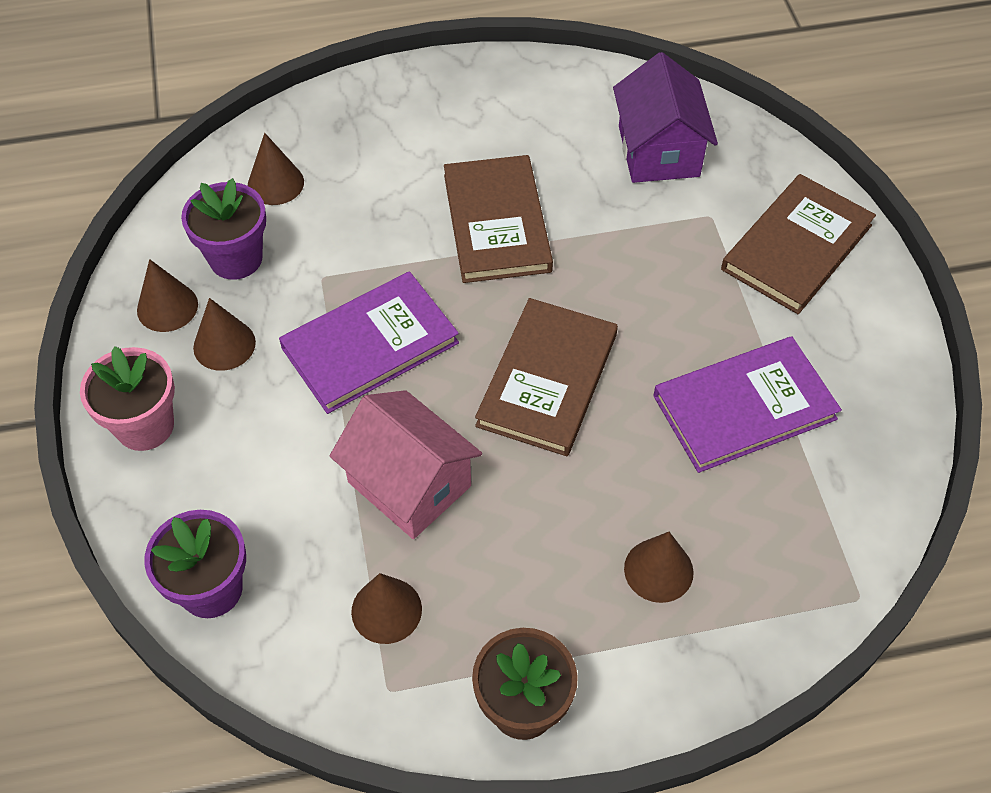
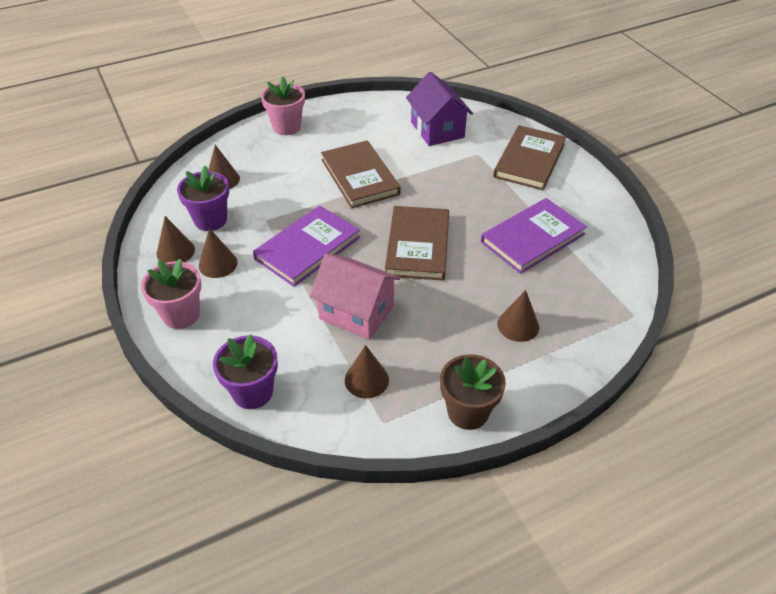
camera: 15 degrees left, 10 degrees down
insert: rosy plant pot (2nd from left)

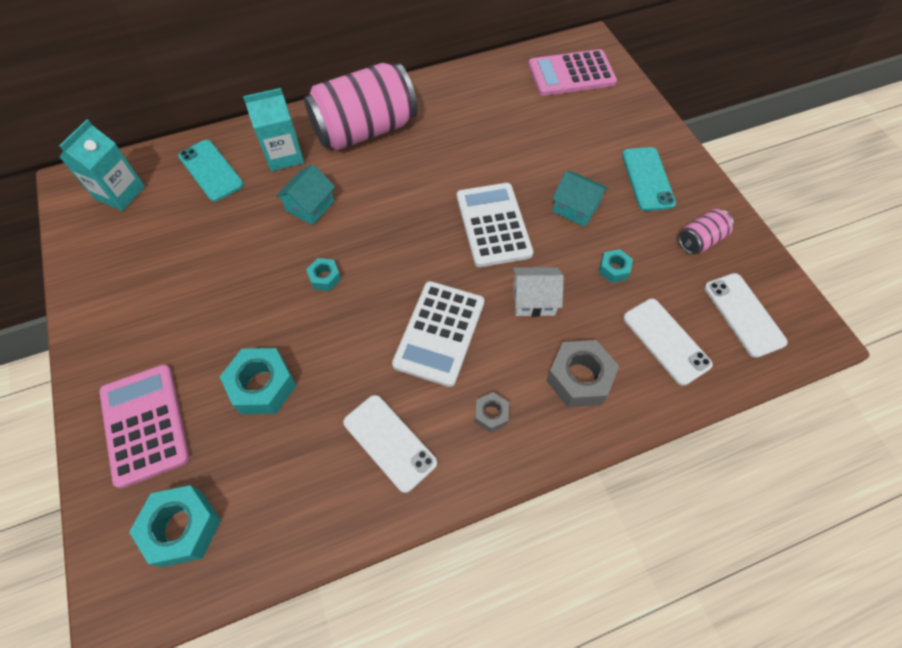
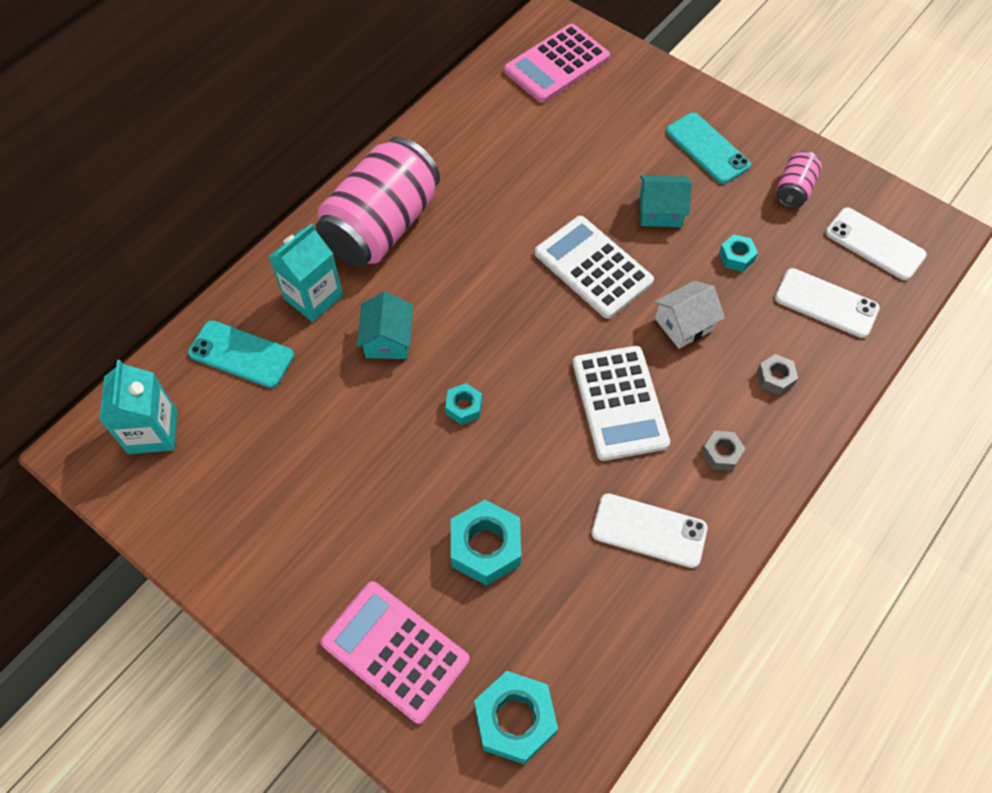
camera: 30 degrees left, 0 degrees up
resize: grey hex nut (2nd from left) x0.54

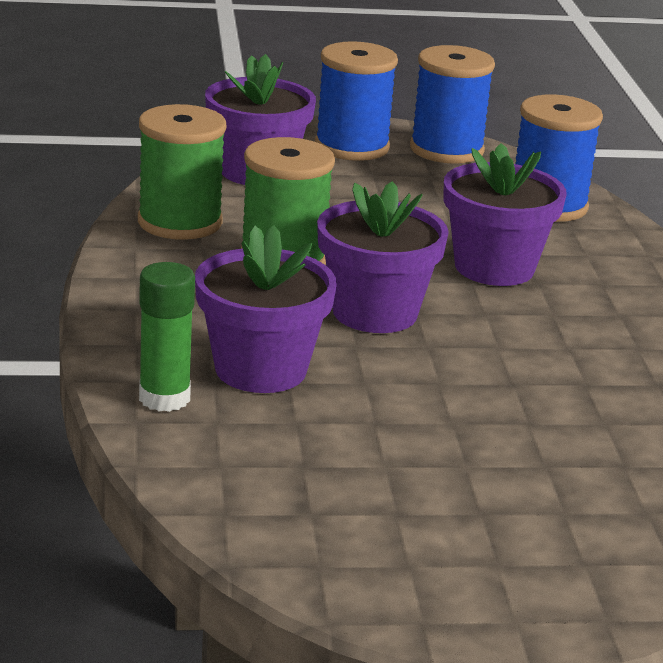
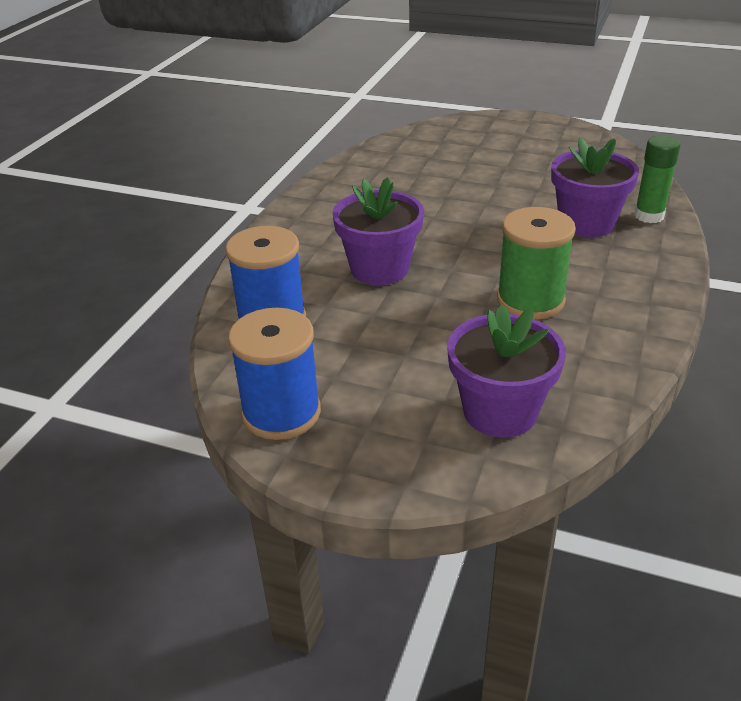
camera: 150 degrees left, 10 degrees up
delete: green bobbin (1st from left); cobalt bobbin (1st from left); royal purple plant pot (3rd from left)

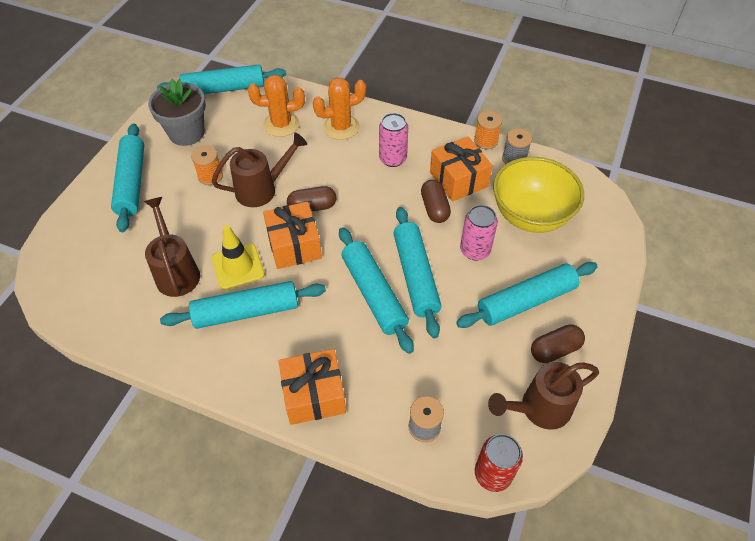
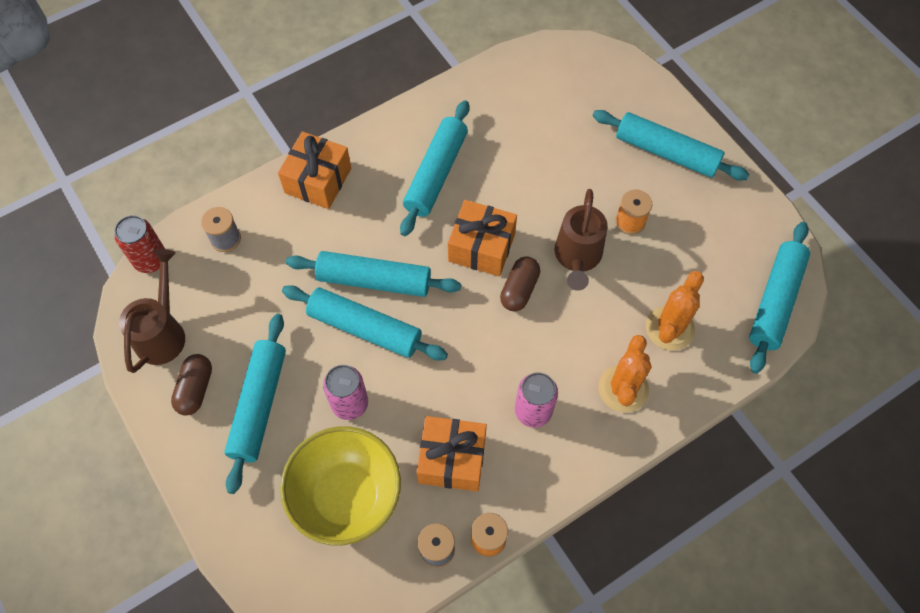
camera: 125 degrees right, 10 degrees up
delete: brown watering pot (1st from left); grey plant pot; golden traffic cone; brown capsule (2nd from left)

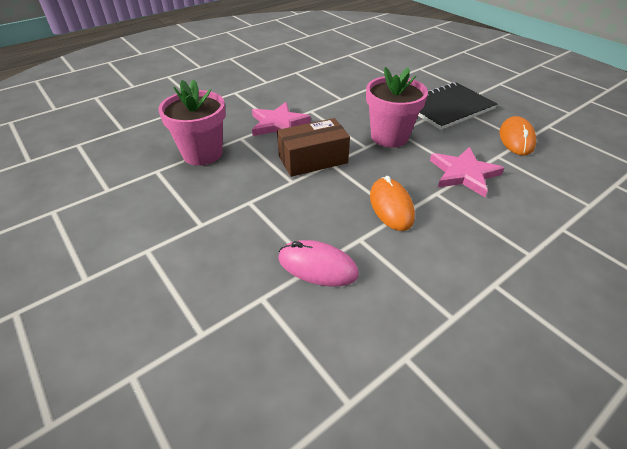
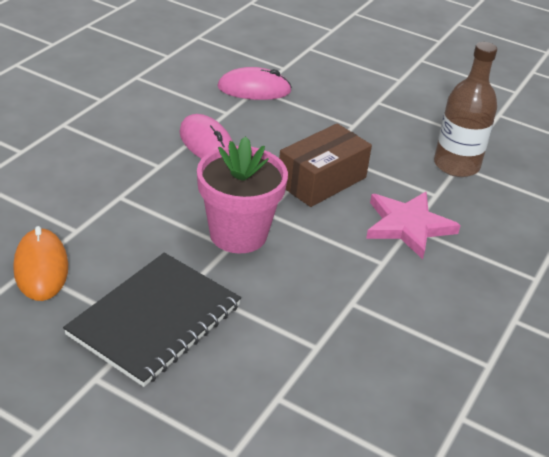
camera: 155 degrees right, 5 degrees down
delete: rosy five-pointed star (2nd from left)
replace: rosy plant pot (1st from left) to brown flask
recolor: orange PC mouse (1st from left) to rosy PC mouse (1st from left)

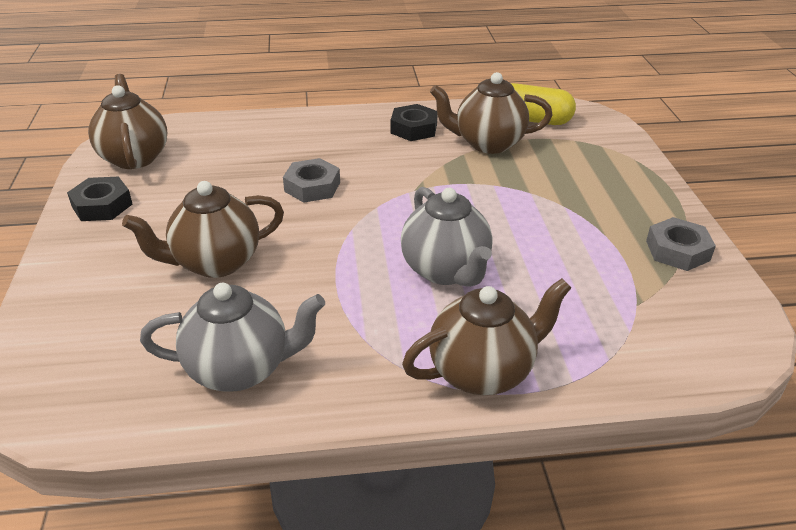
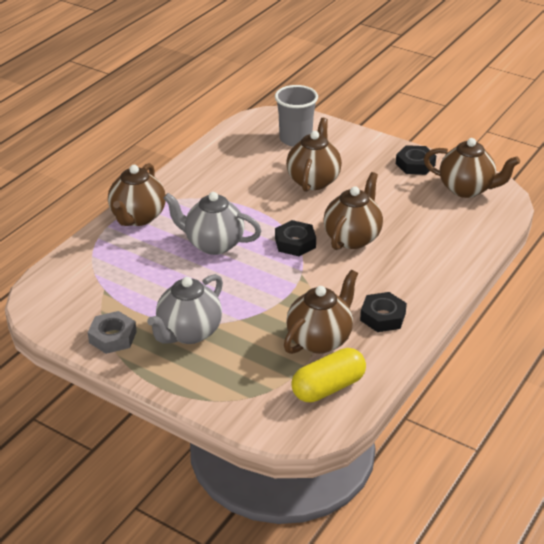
camera: 130 degrees right, 0 degrees up
insert: grey tumbler; ebony hex nut (1st from left)
move: grey china teapot (1st from left)
replace: grey hex nut (1st from left) to brown china teapot (4th from left)

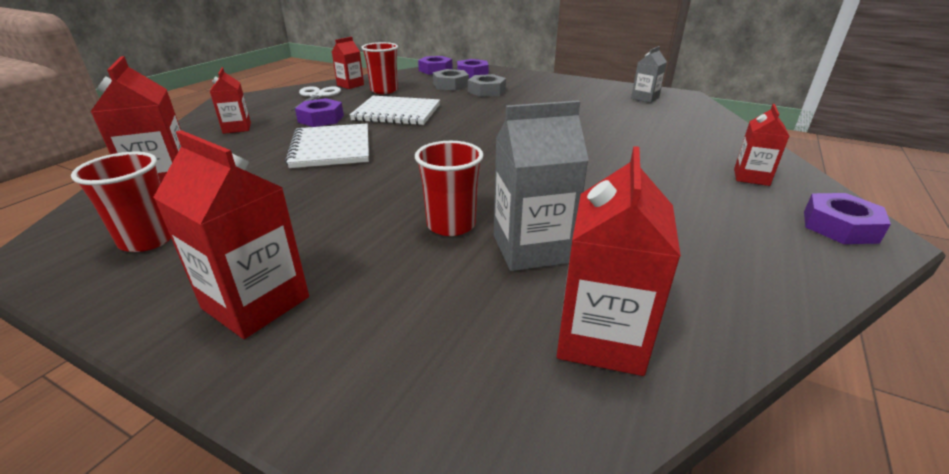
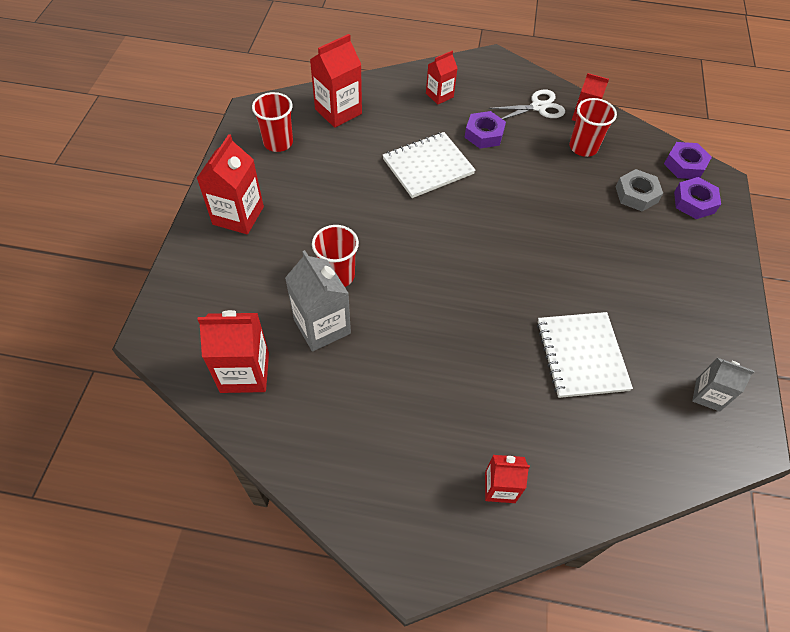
camera: 70 degrees right, 25 degrees up
delete: grey hex nut (2nd from left); royal purple hex nut (4th from left)
move: snow-white notepad (2nd from left)

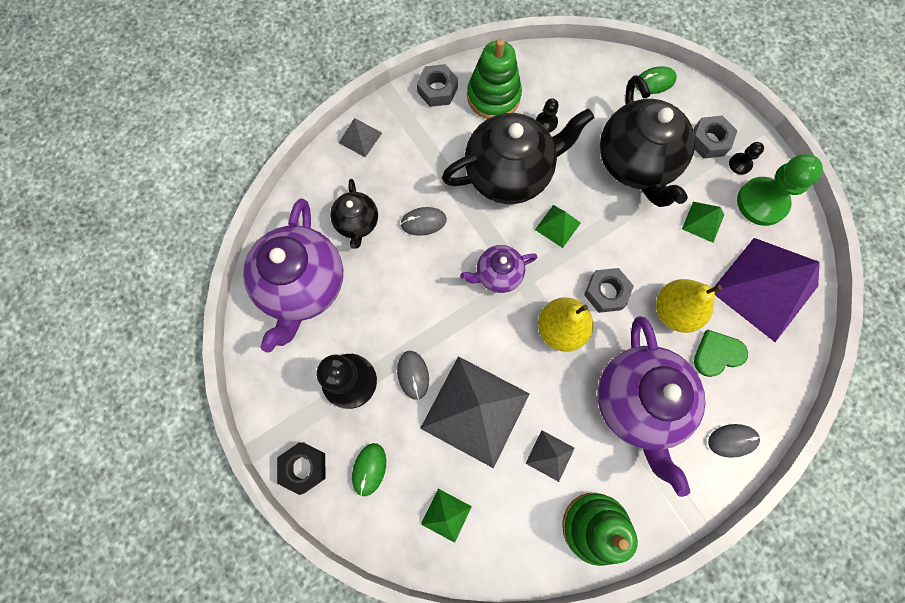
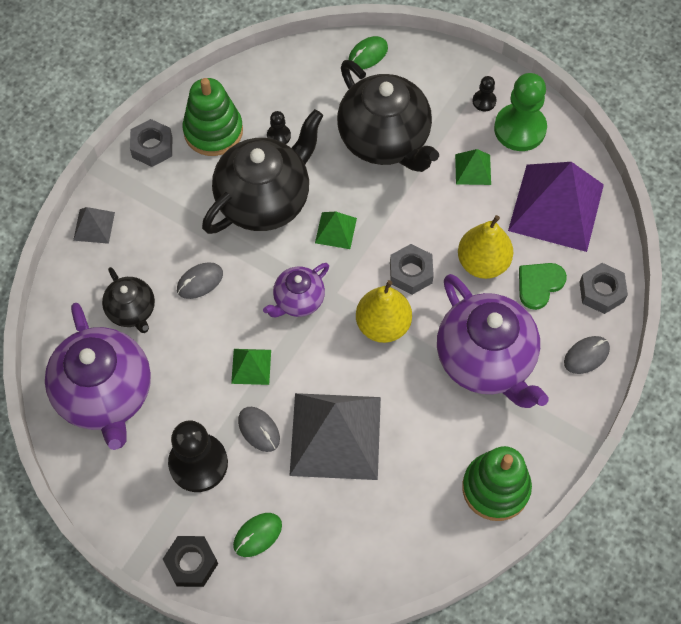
camera: 25 degrees left, 10 degrees down
delete: grey solid pyramid (3rd from left)
move: green solid pyramid (1st from left); grey hex nut (3rd from left)
rotate: green PC mouse (1st from left) 60 degrees clockwise

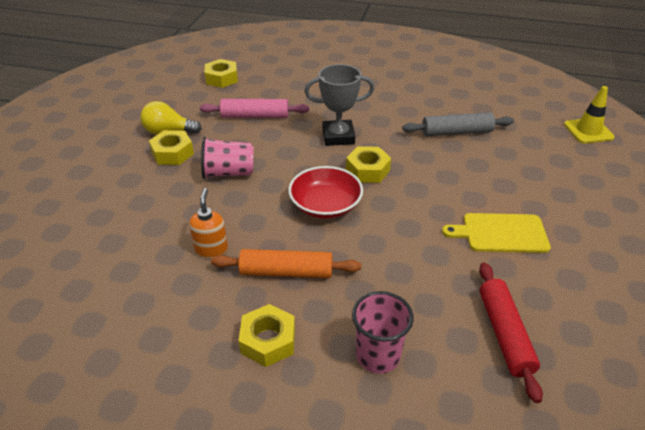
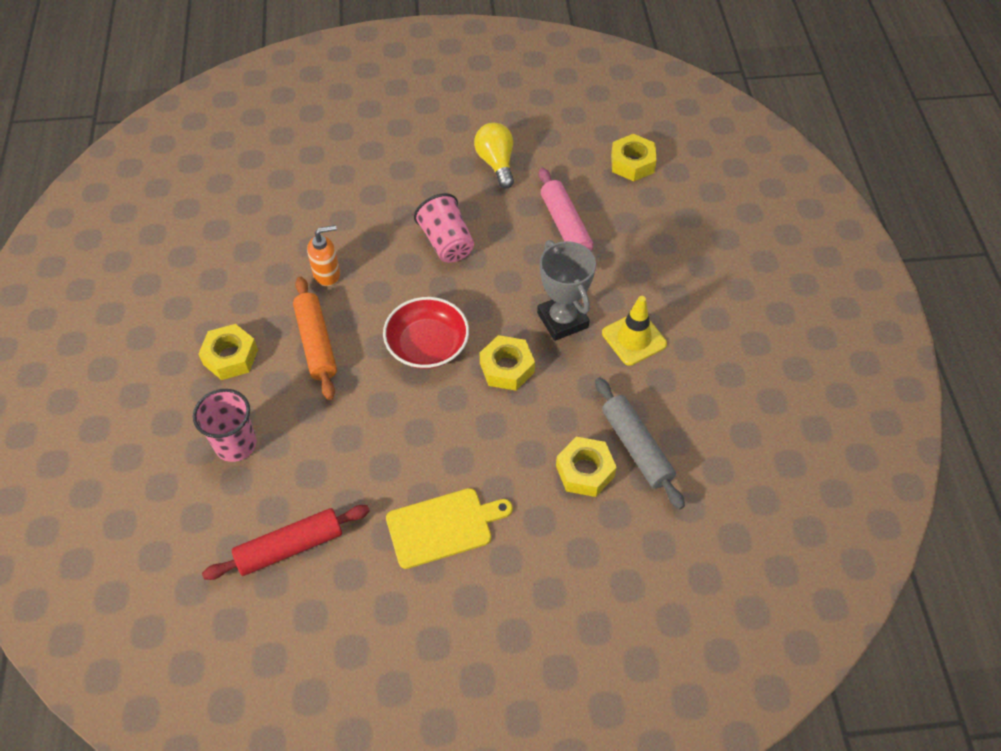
camera: 70 degrees right, 15 degrees up
move: golden hex nut (1st from left in the first image) to golden hex nut (3rd from left); golden traffic cone
rotate: golden cutting board 90 degrees clockwise

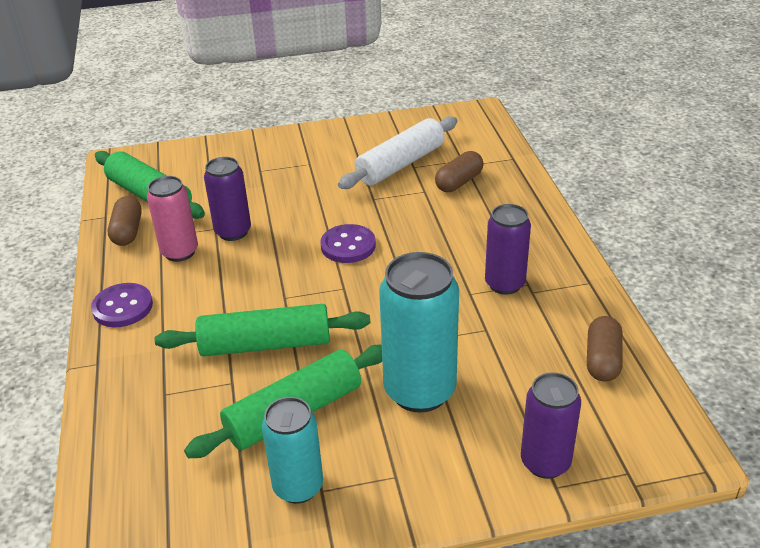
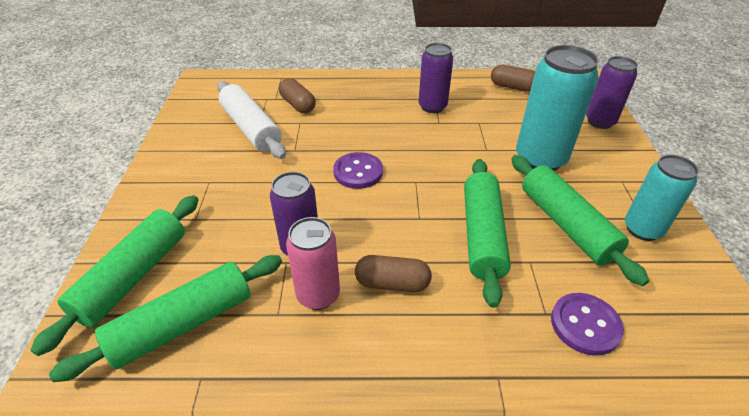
camera: 80 degrees left, 5 degrees up
insert: green rolling pin (1st from left)
move: royal purple button (1st from left in the first image) to royal purple button (2nd from left); brown capsule (1st from left in the first image) to brown capsule (2nd from left)

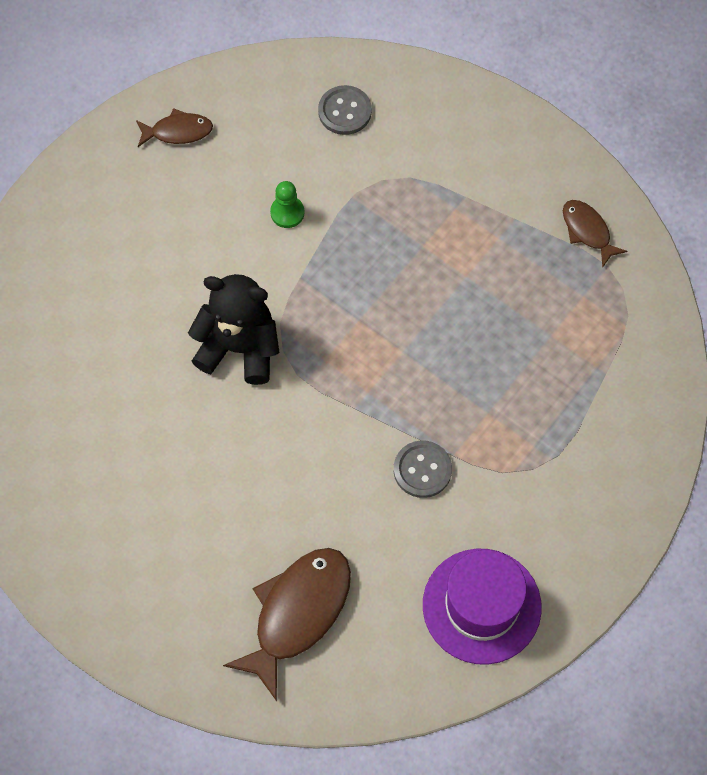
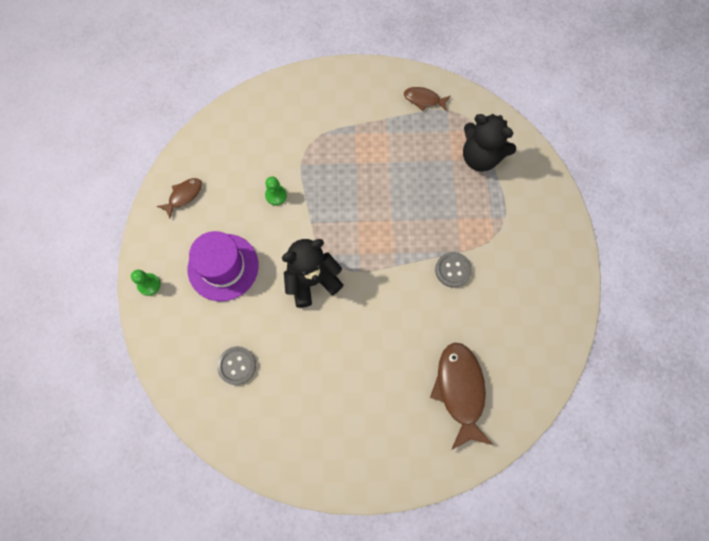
camera: 40 degrees left, 5 degrees up
insert: green pawn (1st from left); ebony teddy bear (2nd from left)
move: grey button (1st from left); royal purple tall hat

